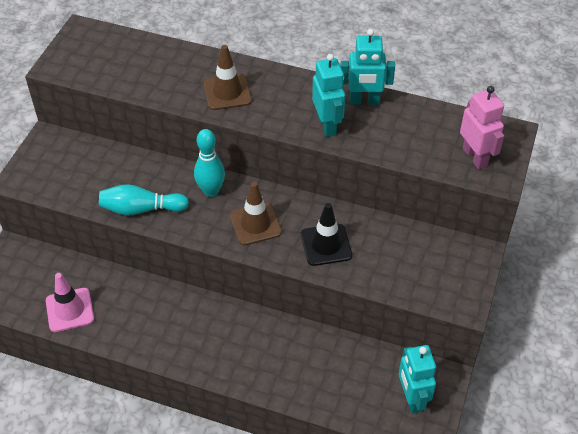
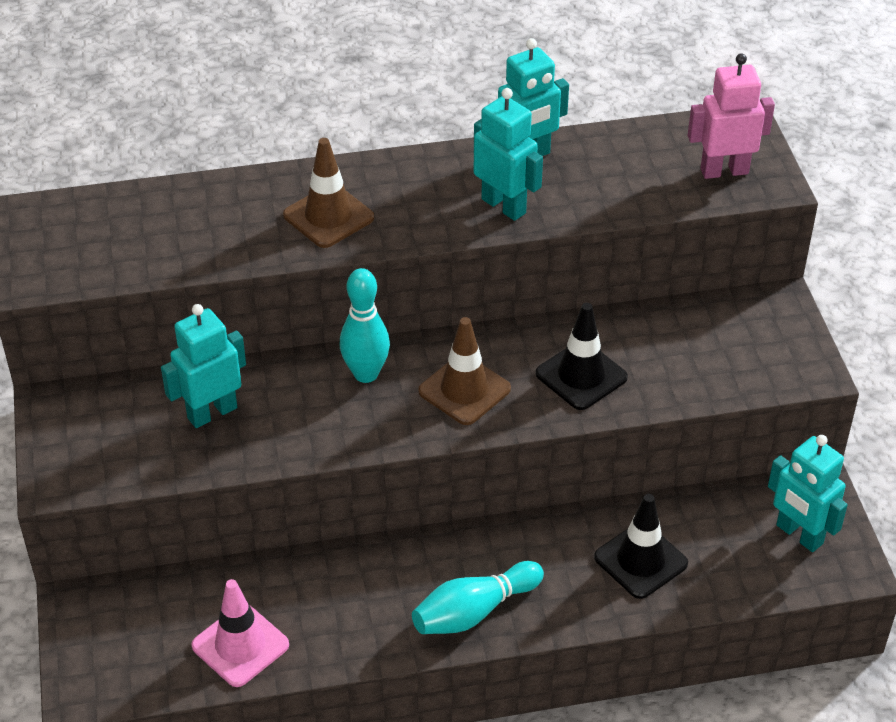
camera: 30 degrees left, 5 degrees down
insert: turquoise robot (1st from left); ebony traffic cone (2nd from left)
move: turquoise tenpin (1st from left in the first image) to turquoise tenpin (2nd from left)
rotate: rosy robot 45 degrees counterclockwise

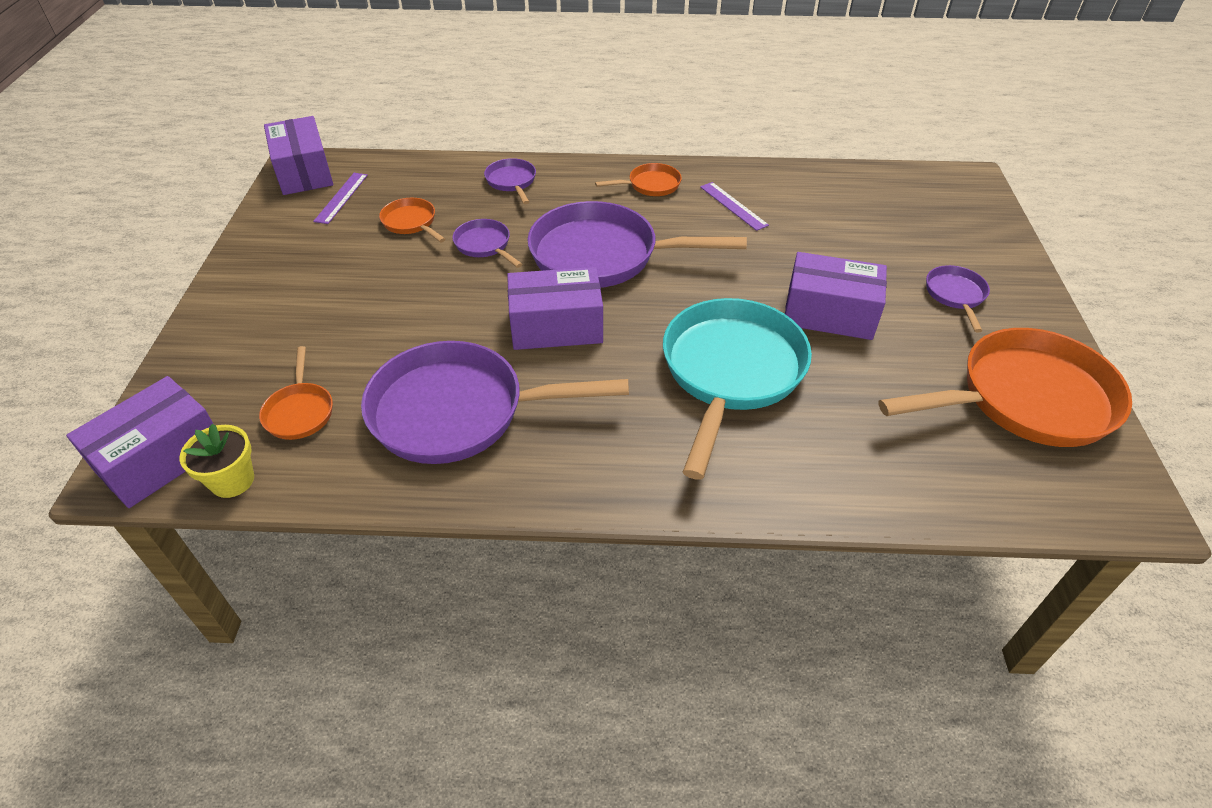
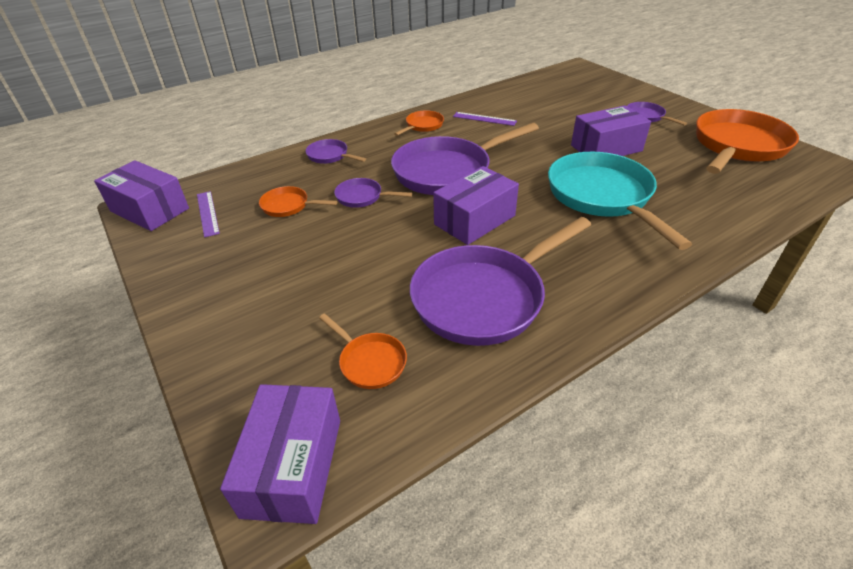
camera: 35 degrees left, 5 degrees down
delete: golden plant pot

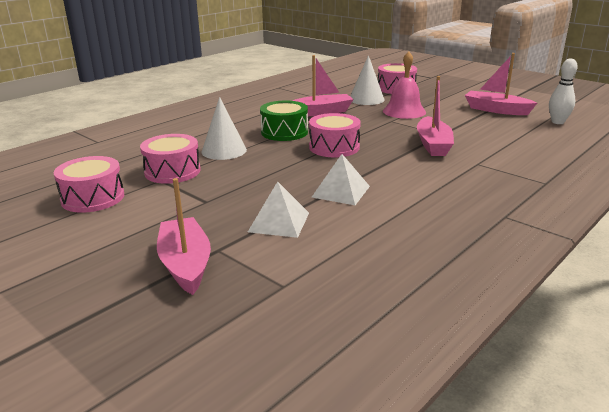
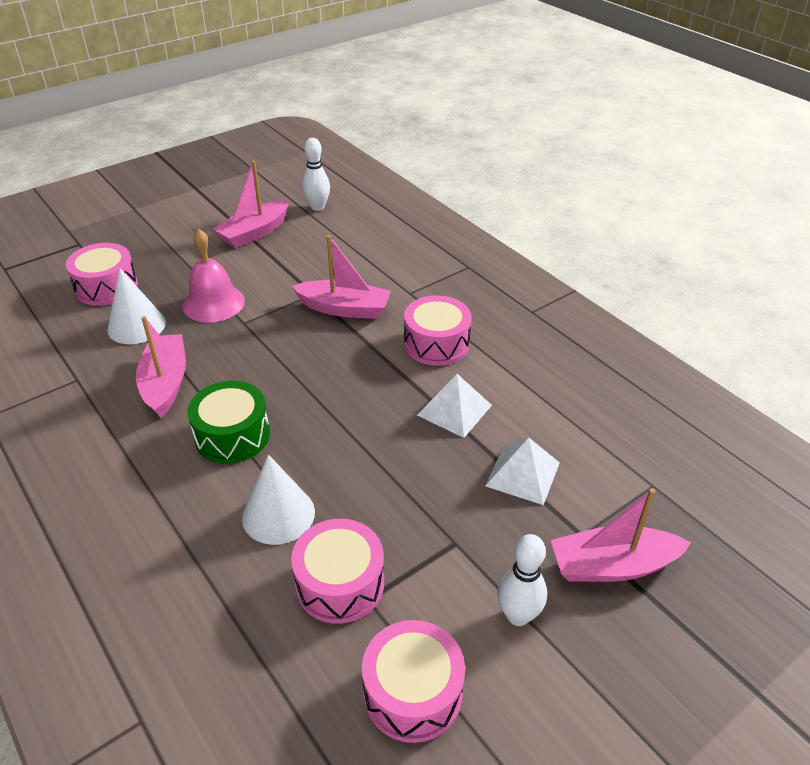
camera: 80 degrees left, 15 degrees up
insert: snow-white tenpin (2nd from left)
move: rosy drum (3rd from left in the first image) to rosy drum (4th from left)

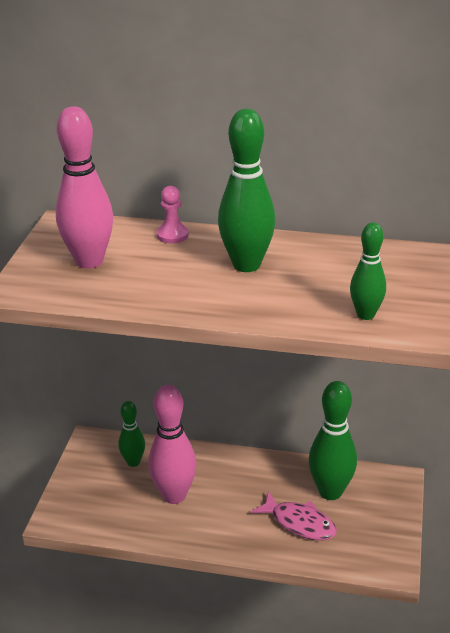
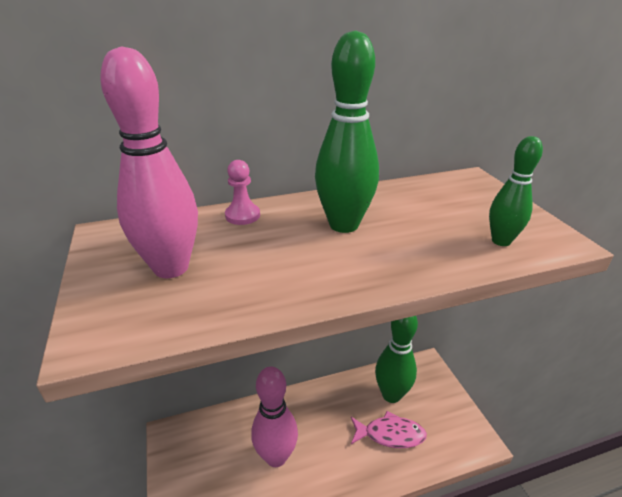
camera: 30 degrees left, 0 degrees up
delete: green tenpin (1st from left)

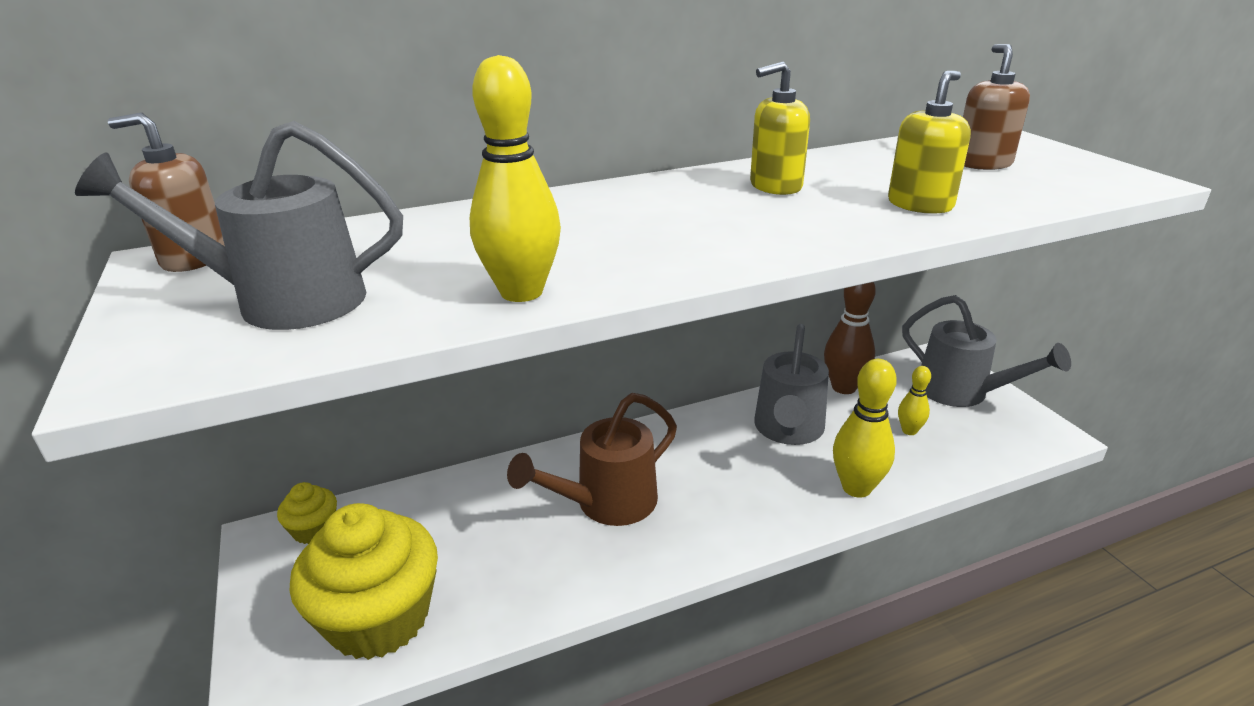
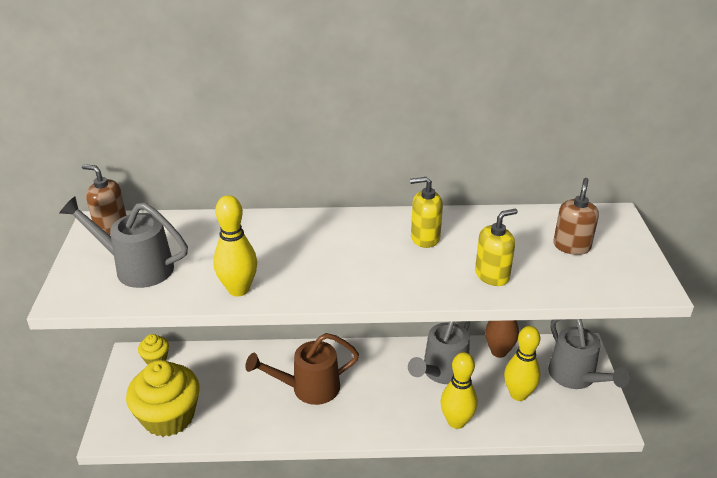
camera: 20 degrees right, 5 degrees up
resize: golden tenpin (3rd from left) x1.79

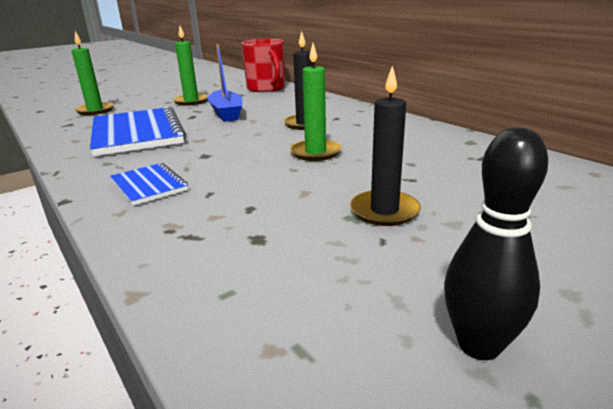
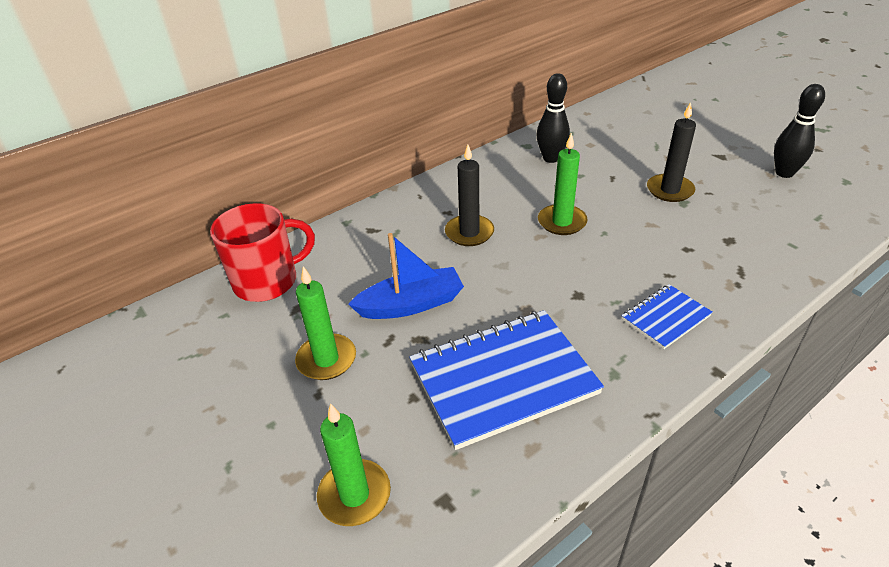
camera: 90 degrees left, 15 degrees up
insert: ebony tenpin (1st from left)

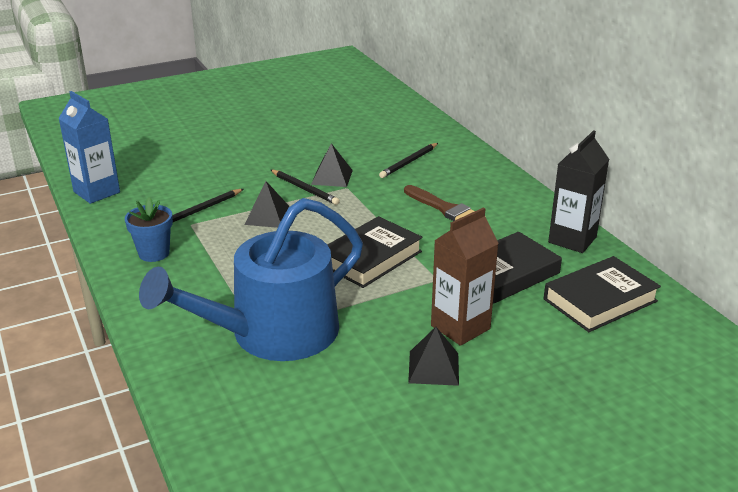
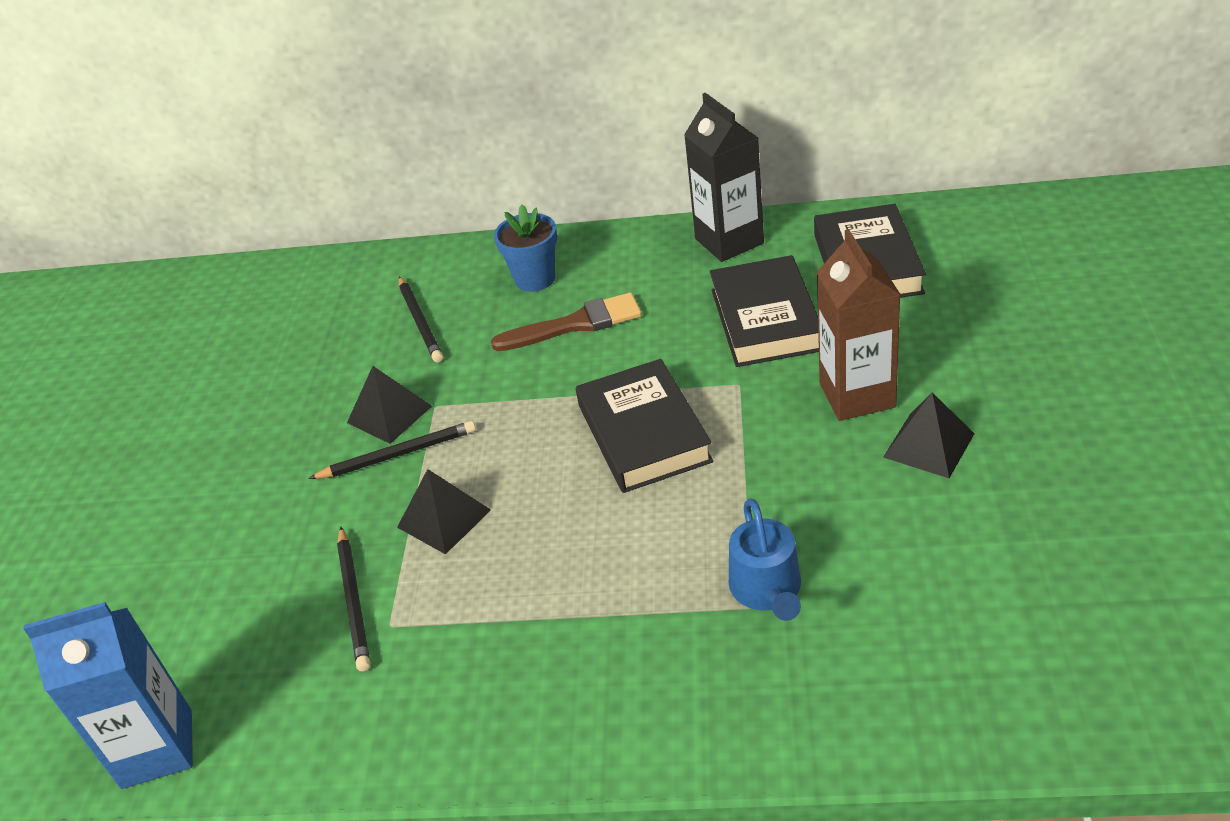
camera: 55 degrees left, 10 degrees up
move: cobalt plant pot
resize: cobalt watering pot x0.43

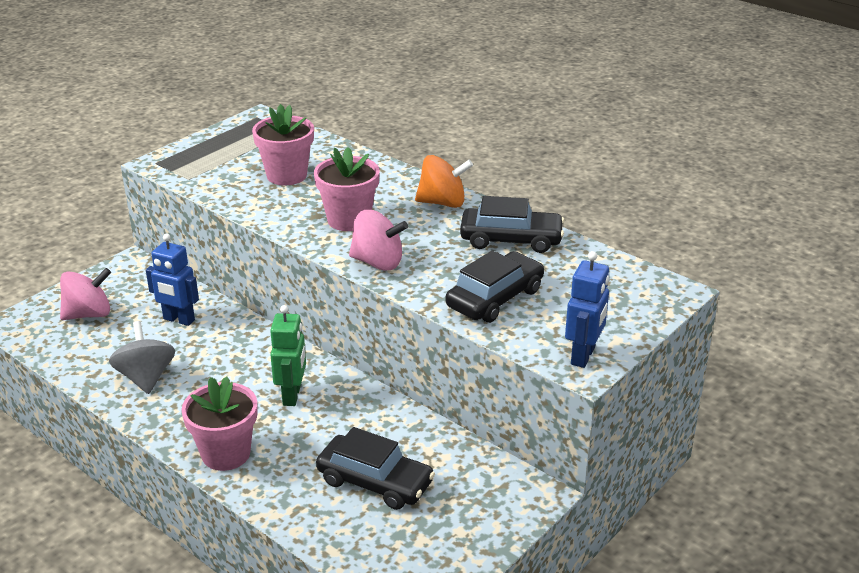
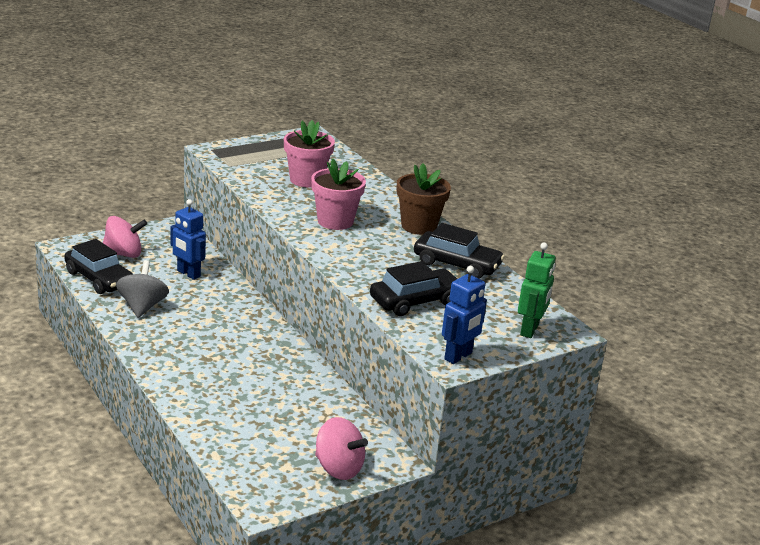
camera: 15 degrees right, 5 degrees down
delete: rosy plant pot (1st from left)
move: green robot; ebony car (1st from left); rosy spinning top (2nd from left)
replace: orange spinning top to brown plant pot

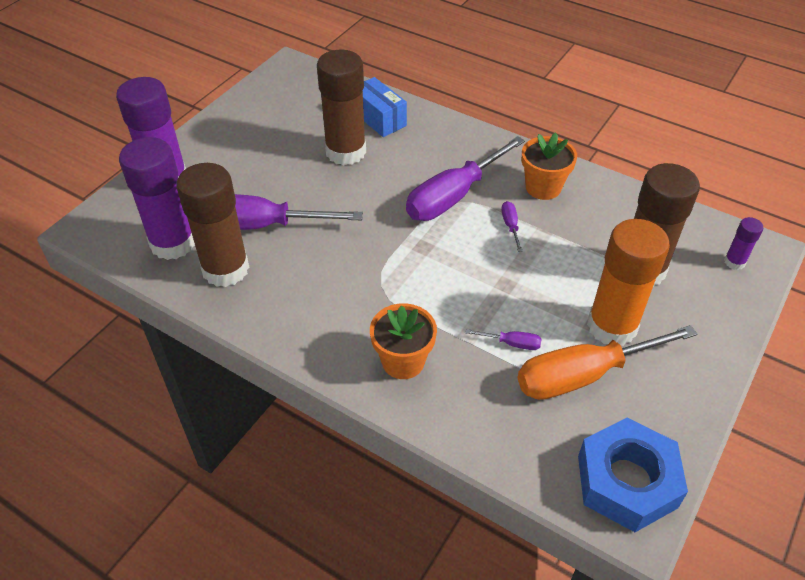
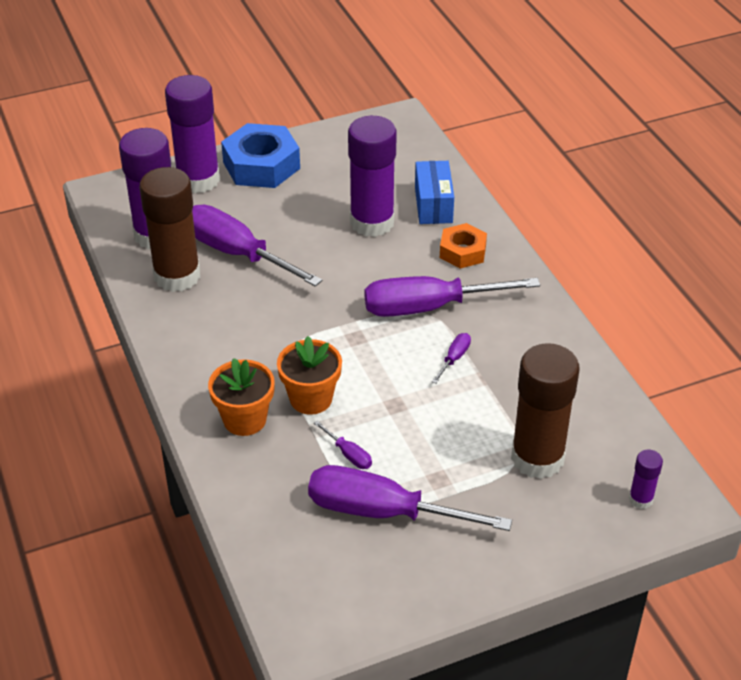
camera: 35 degrees right, 5 degrees down
delete: orange stick of glue
insert: orange hex nut
move: orange plant pot (2nd from left); cobalt hex nut
recolor: brown stick of glue (2nd from left) to royal purple stick of glue (3rd from left); orange hand screwdriver to royal purple hand screwdriver (3rd from left)

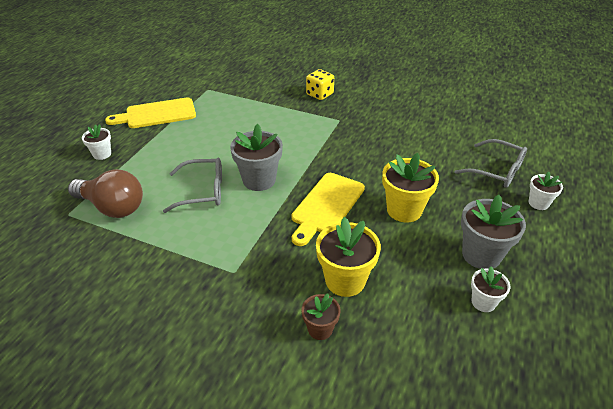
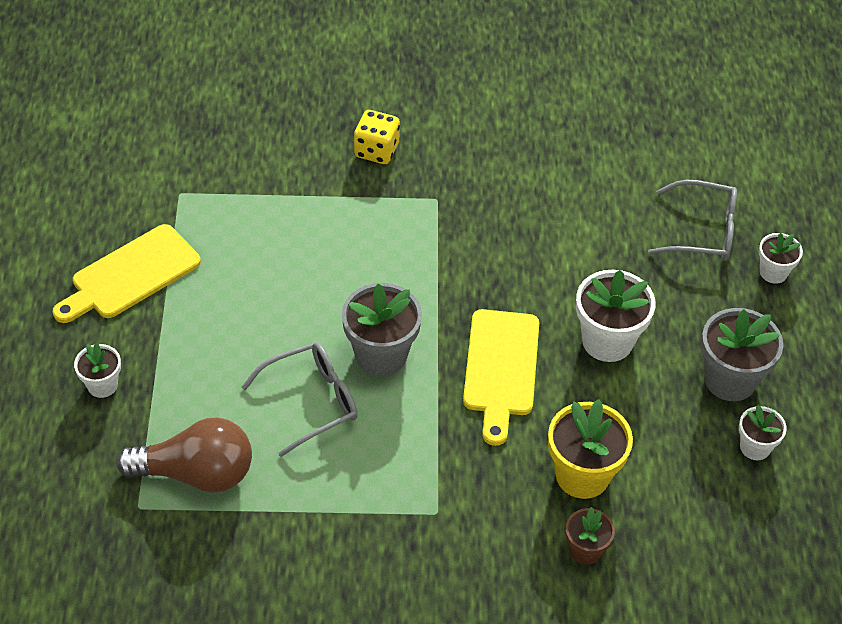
camera: 25 degrees left, 10 degrees up
recolor: golden plant pot (2nd from left) to snow-white plant pot (2nd from left)

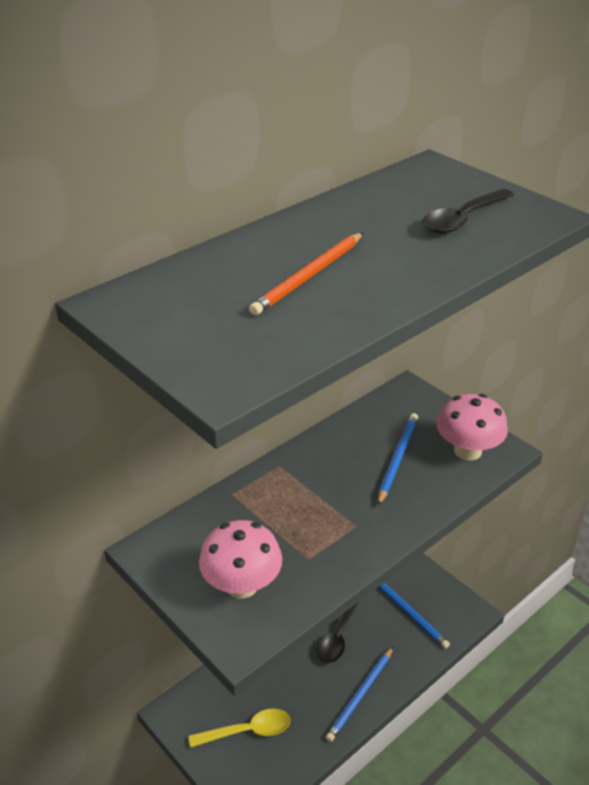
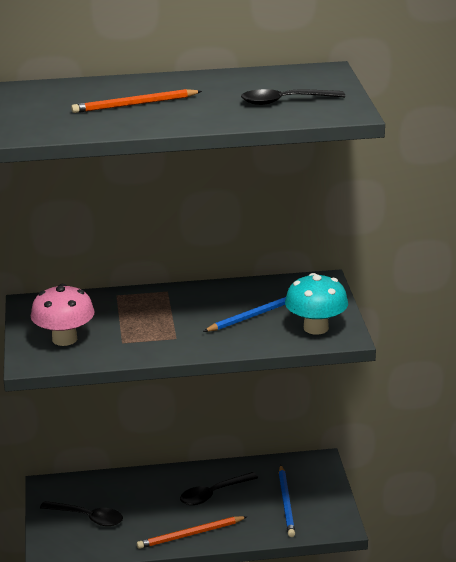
camera: 35 degrees right, 10 degrees down
recolor: golden teaspoon to ebony teaspoon (1st from left); cobalt pencil (1st from left) to orange pencil (2nd from left); rosy fungus (2nd from left) to turquoise fungus

